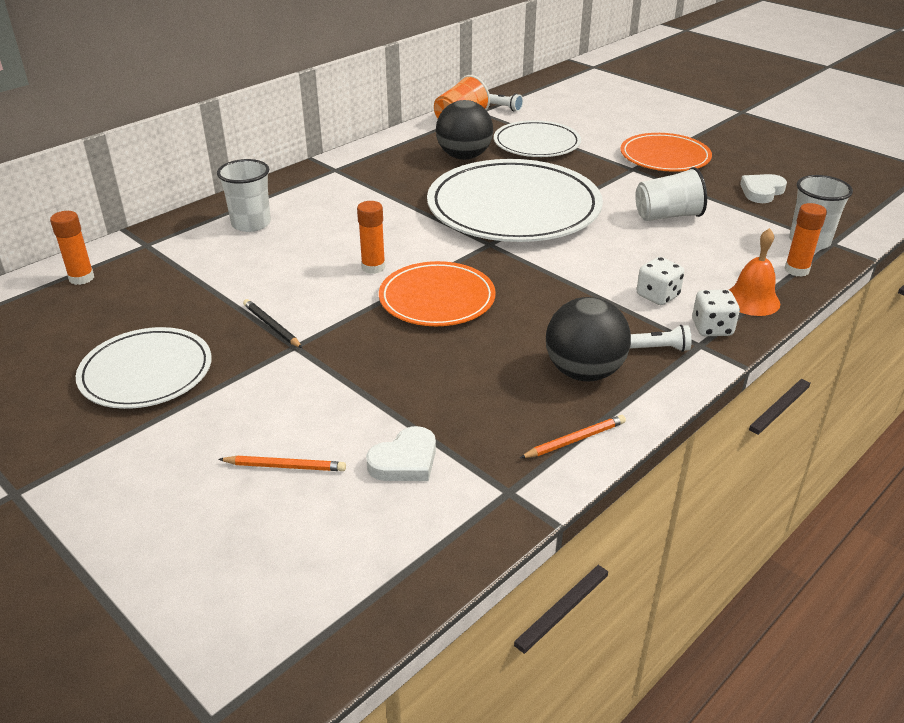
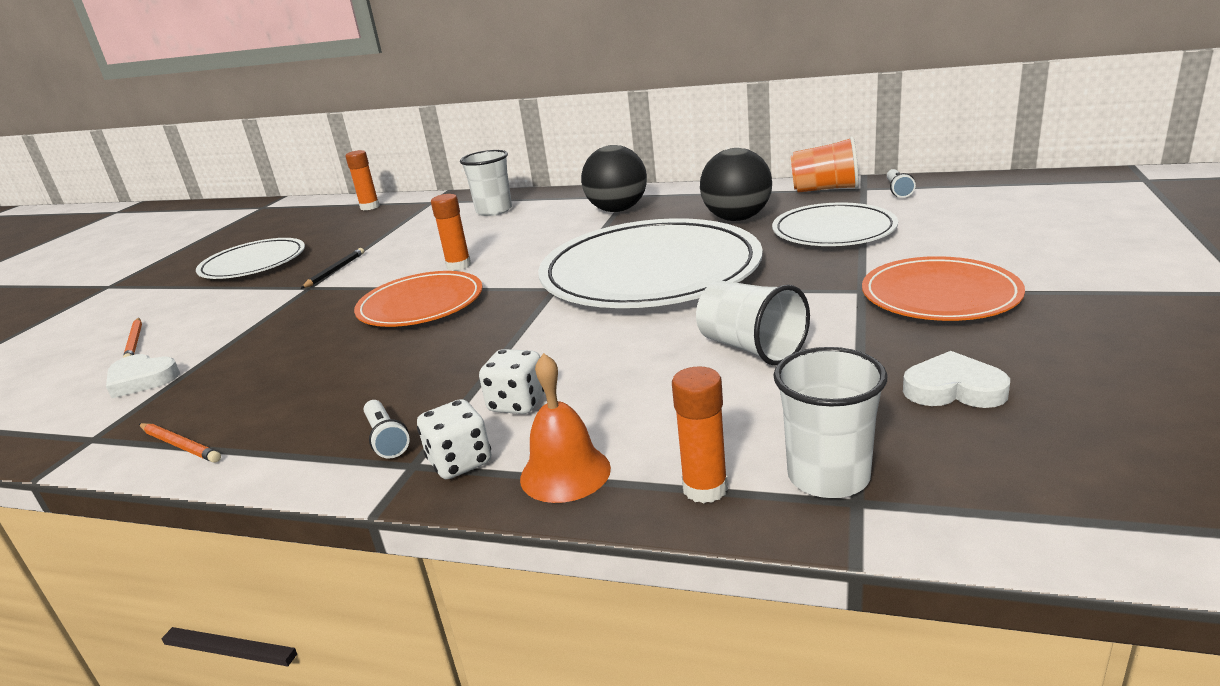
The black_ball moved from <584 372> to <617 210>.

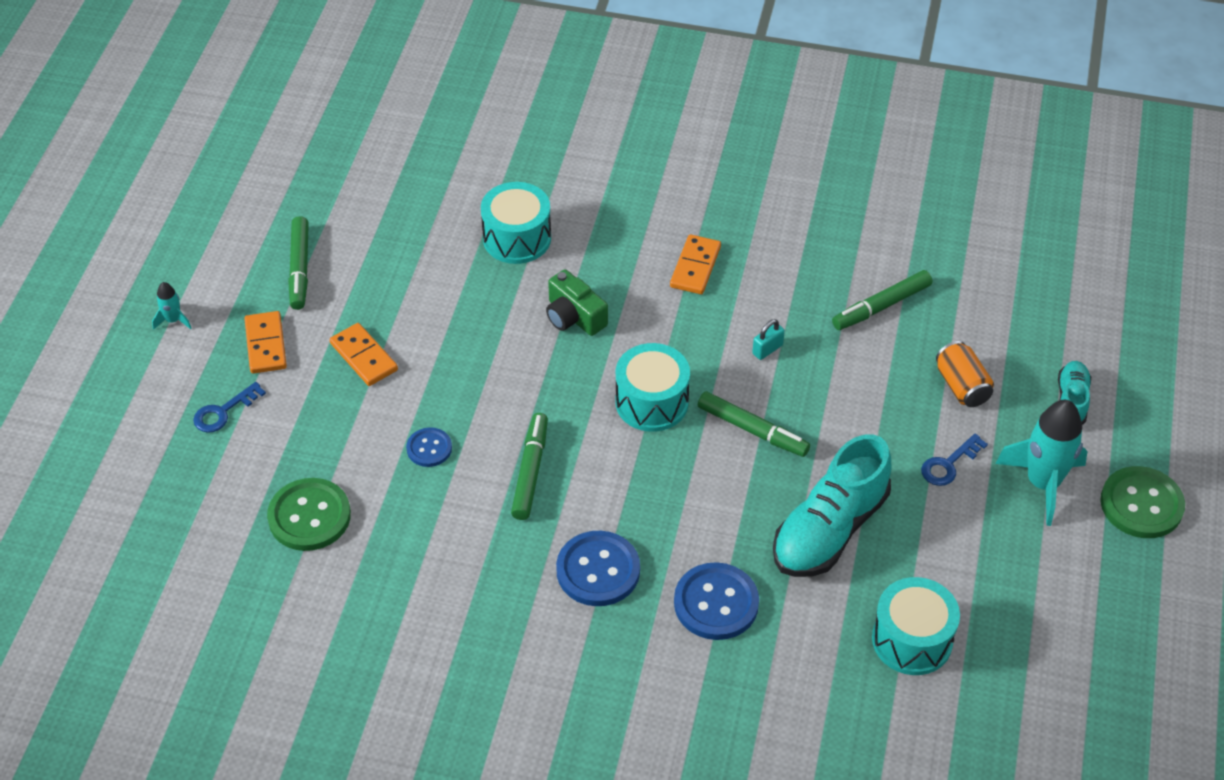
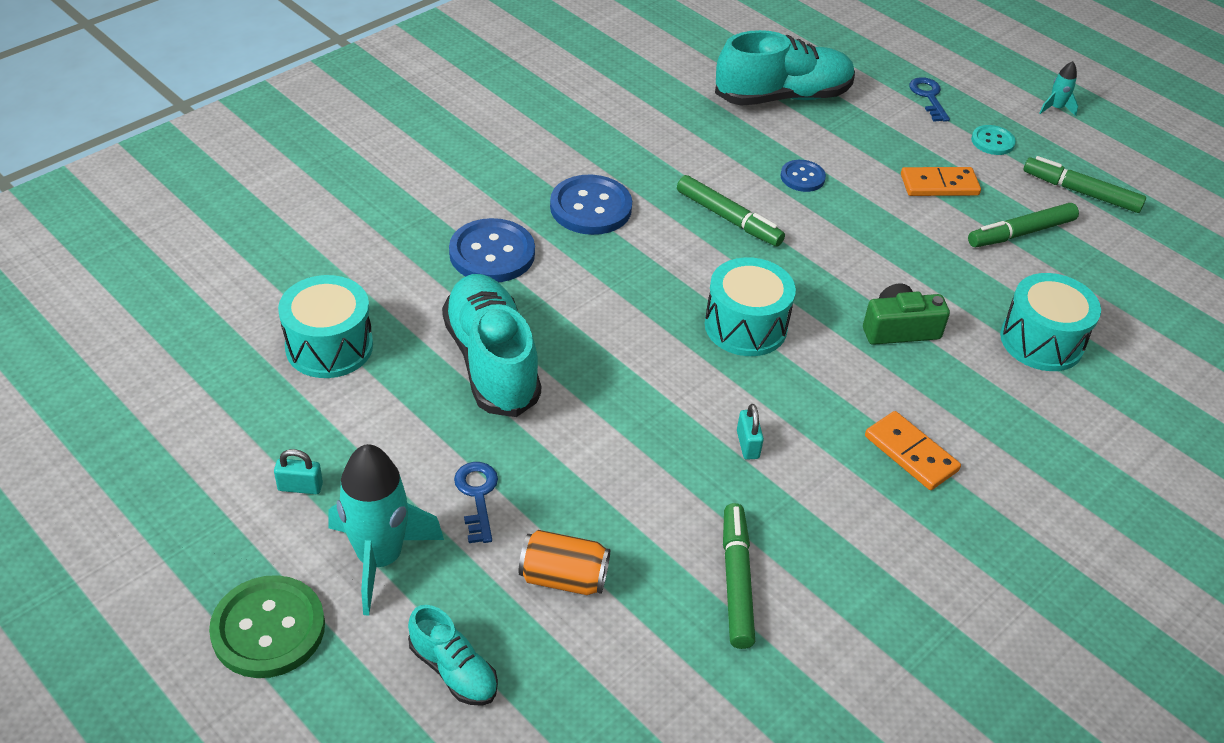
The turquoise_padlock at <300 487> appeared. The green_marker moved from <752 430> to <1020 233>. The orange_domino at <265 345> was replaced by the turquoise_button at <992 141>. The green_button at <309 516> was replaced by the turquoise_shoe at <782 97>.

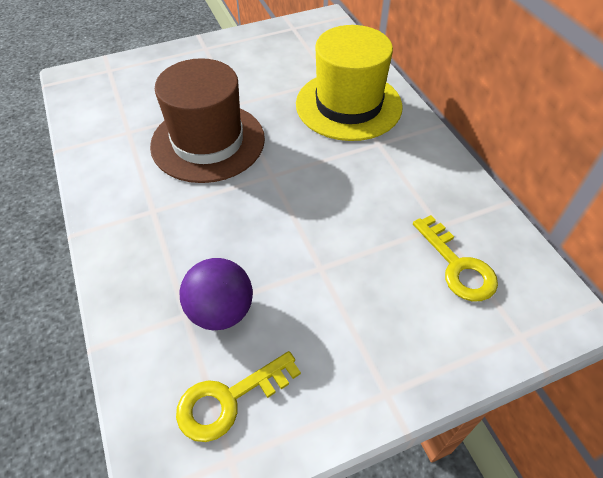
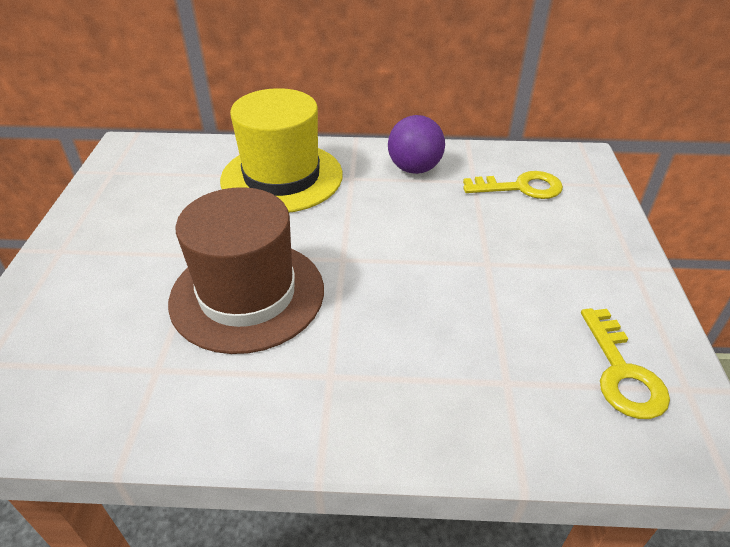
The purple_ball moved from <221 311> to <414 169>.

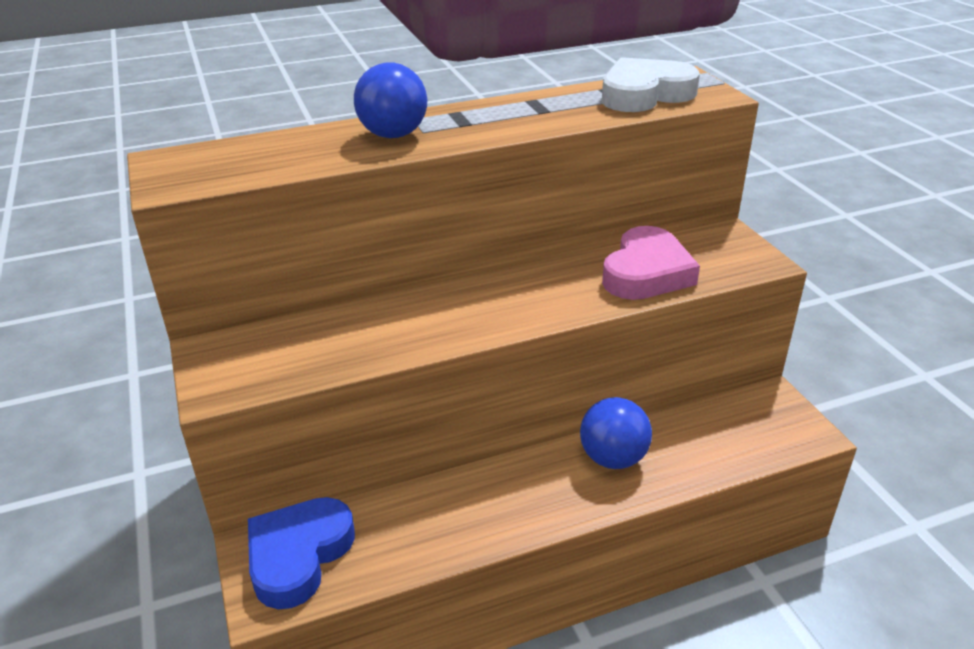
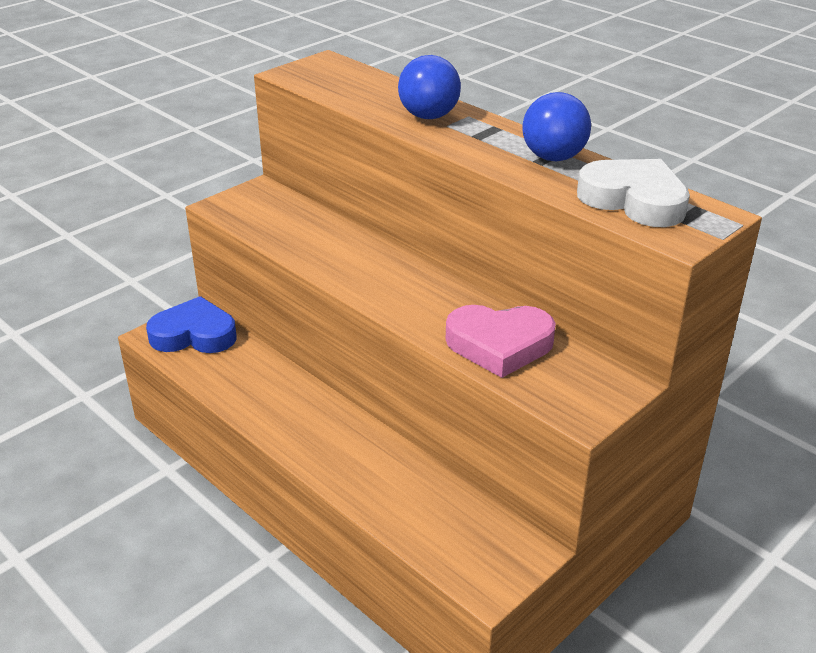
The blue_ball moved from <613 458> to <553 157>.

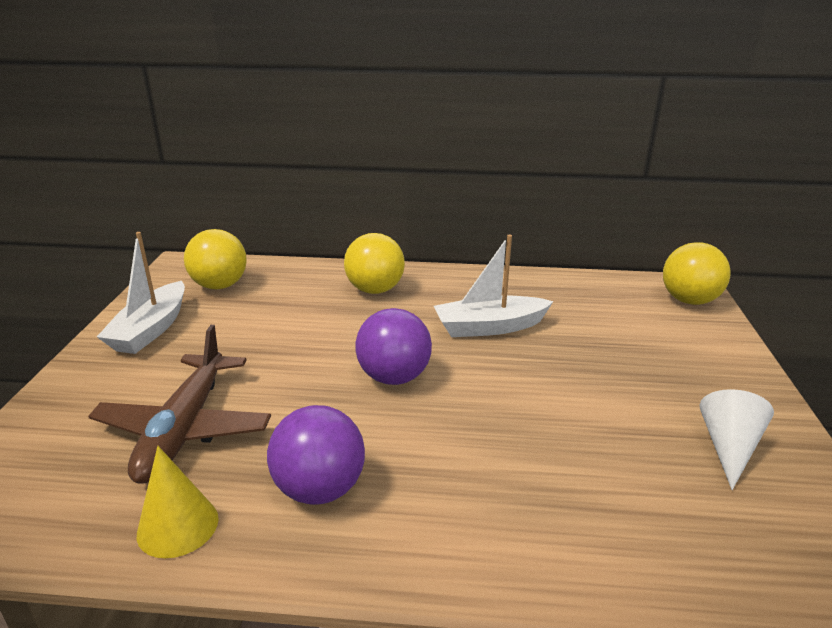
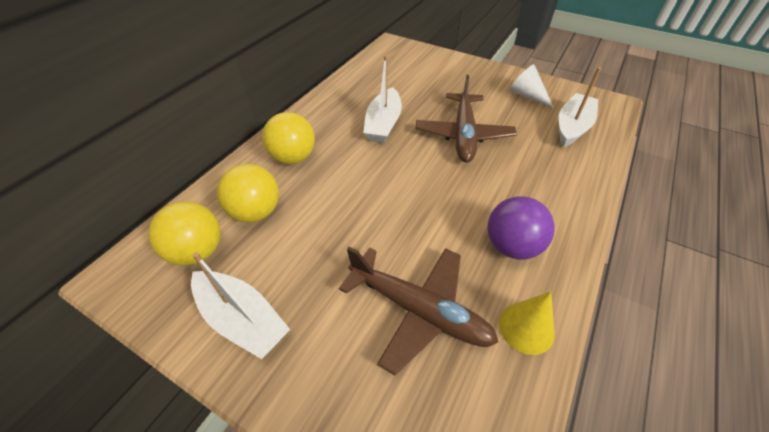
The purple_ball at <394 377> disappeared. The brown_plane at <463 134> appeared. The white_boat at <572 127> appeared. The yellow_ball moved from <689 300> to <256 212>.

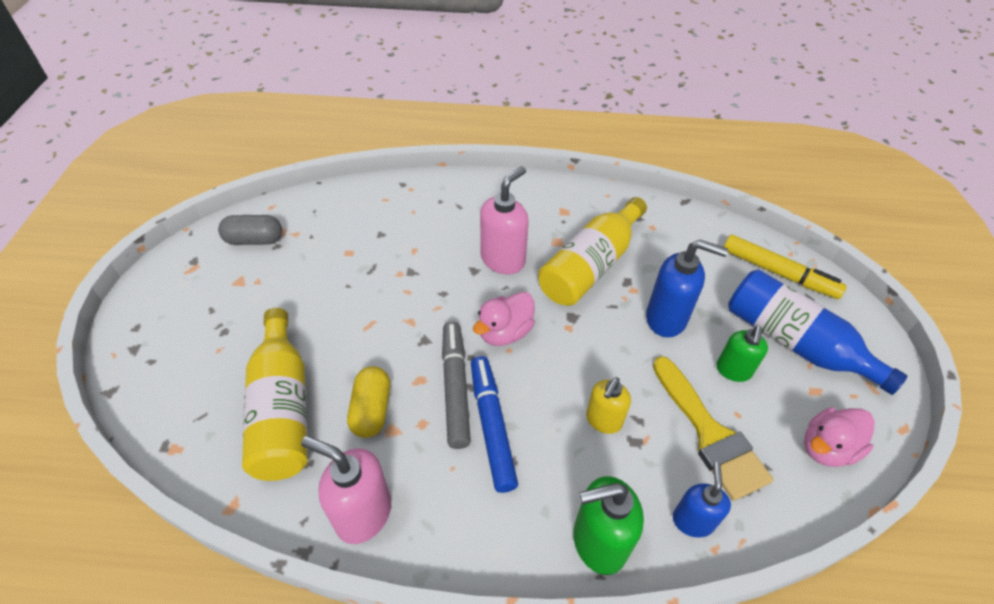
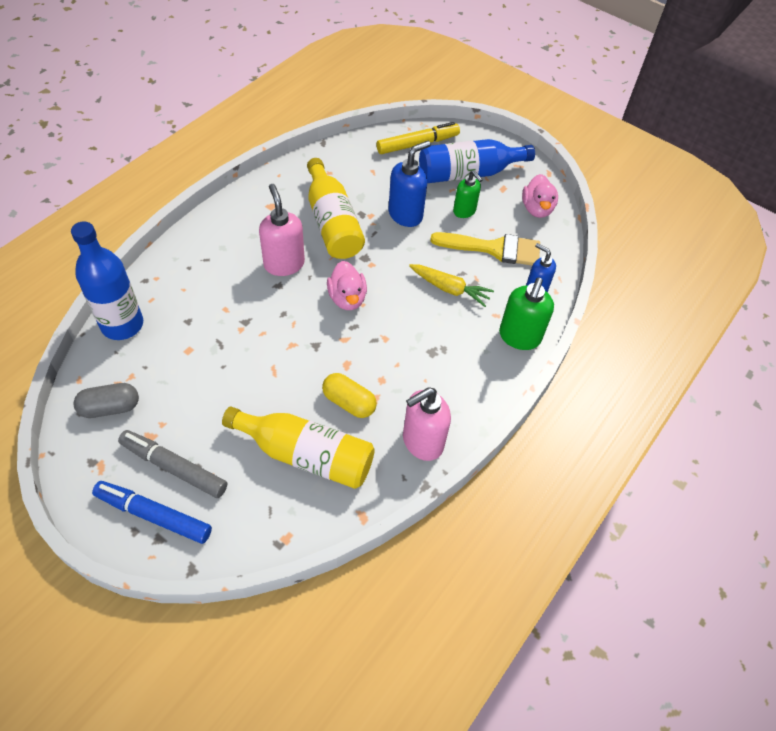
The blue_bottle at <122 325> appeared. The grey_marker moved from <455 387> to <174 467>. The blue_marker moved from <491 426> to <153 515>. The yellow_soap_dispenser at <603 420> was replaced by the yellow_carrot at <450 289>. The grey_capsule at <254 240> turned 45 degrees clockwise.

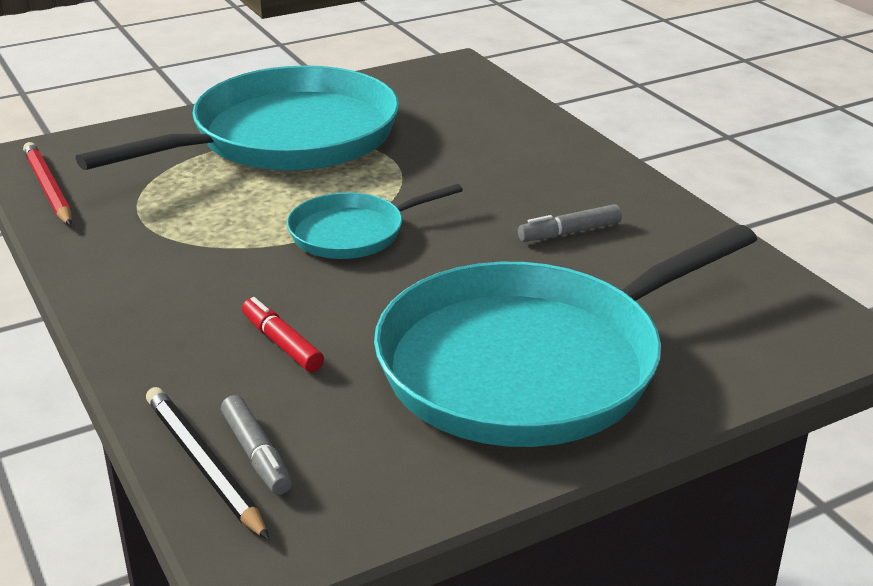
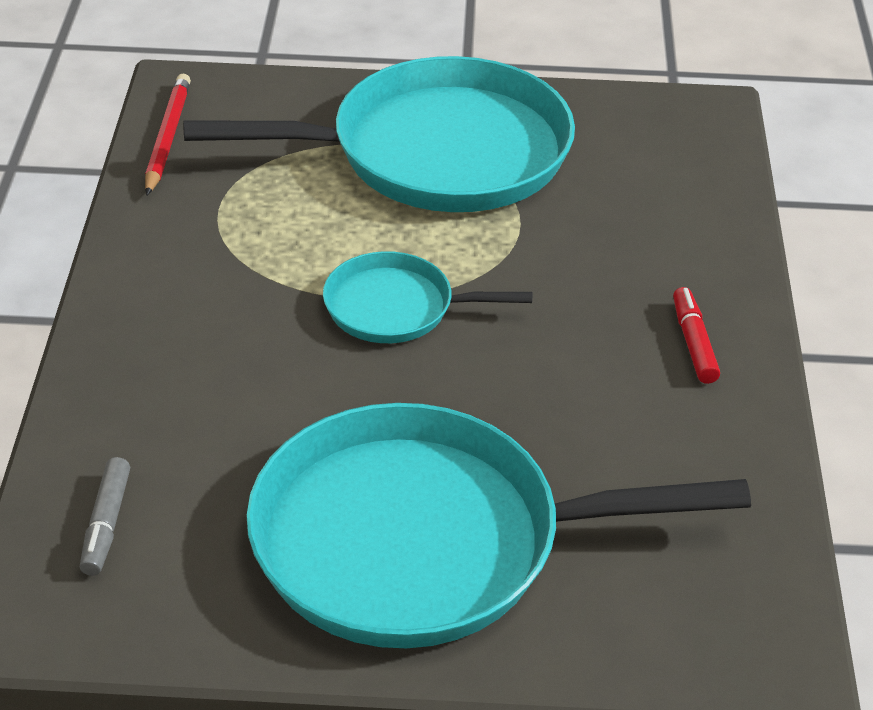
The black_pencil at <204 465> disappeared. The grey_marker at <569 232> disappeared. The red_marker moved from <282 343> to <693 343>.

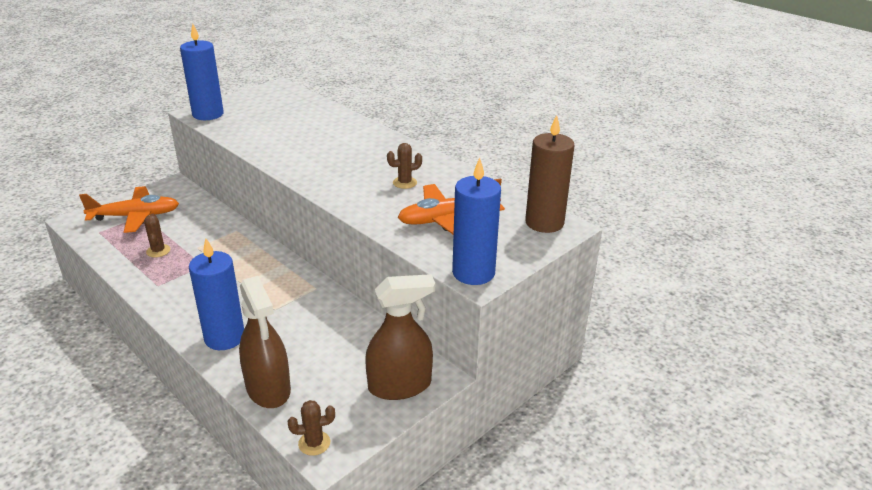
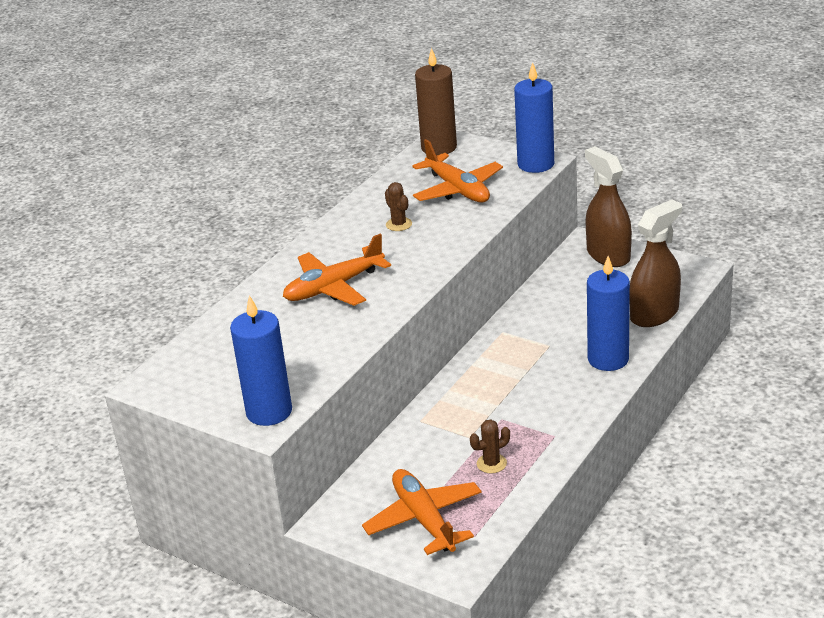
The brown_cactus at <314 443> disappeared. The orange_plane at <333 287> appeared.

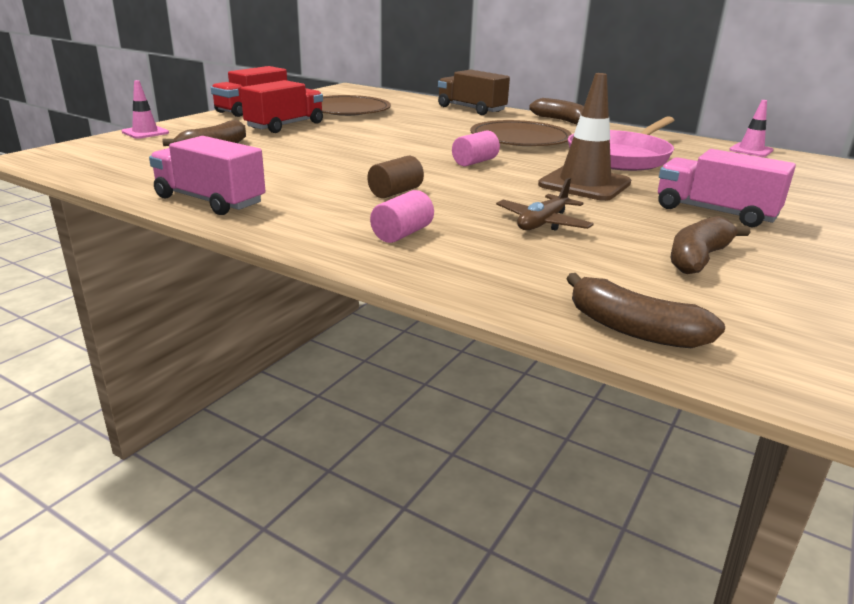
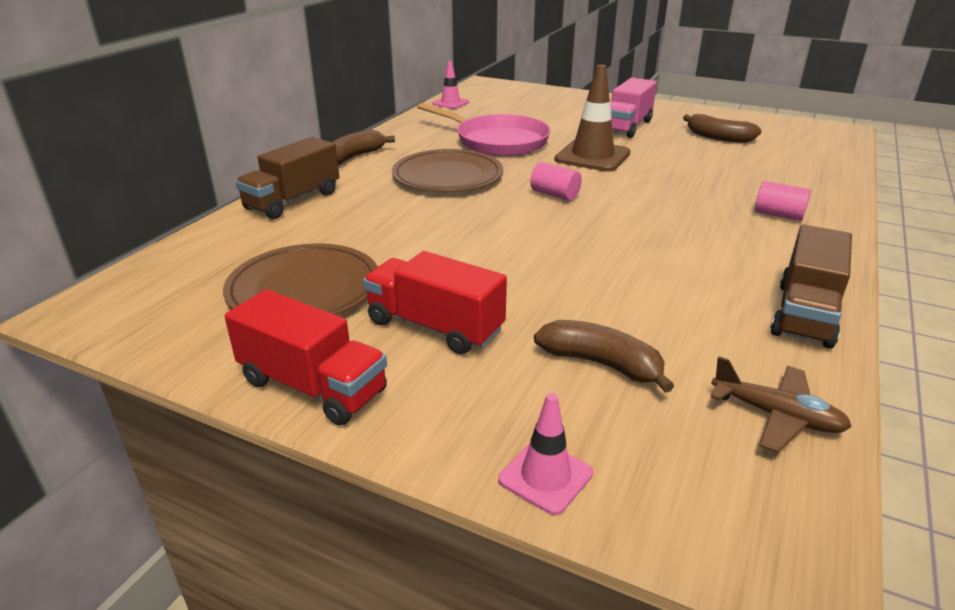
The brown_cylinder at <395 192> disappeared. The brown_banana at <633 329> disappeared. The brown_plane moved from <542 223> to <776 416>. The pink_truck at <210 201> became the brown_truck at <804 314>.

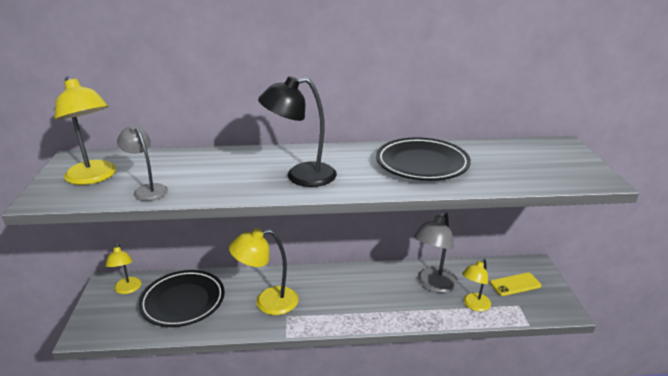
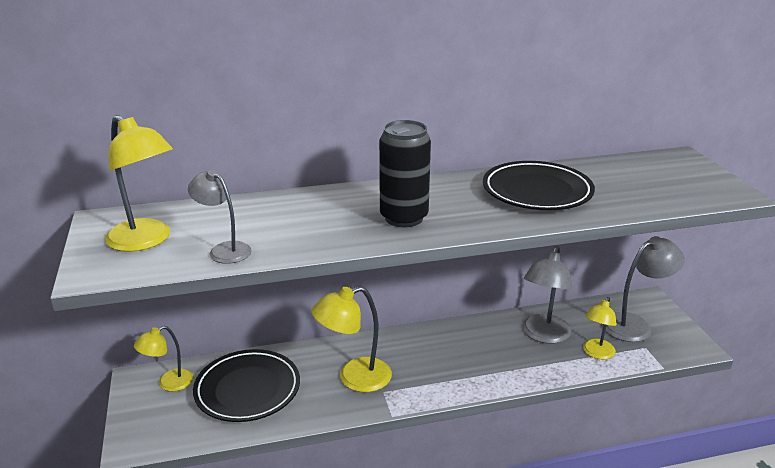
The black_lamp at <300 176> was replaced by the black_can at <404 218>. The yellow_phone at <515 284> was replaced by the grey_lamp at <635 324>. The yellow_lamp at <127 289> turned 75 degrees clockwise.

